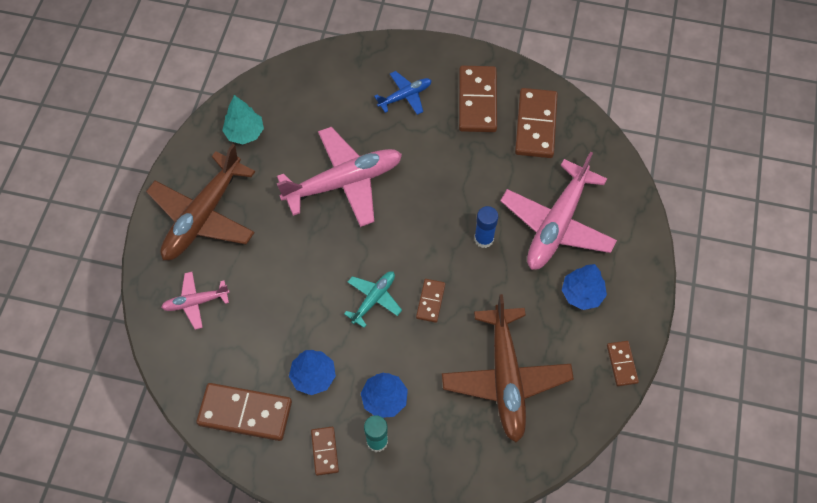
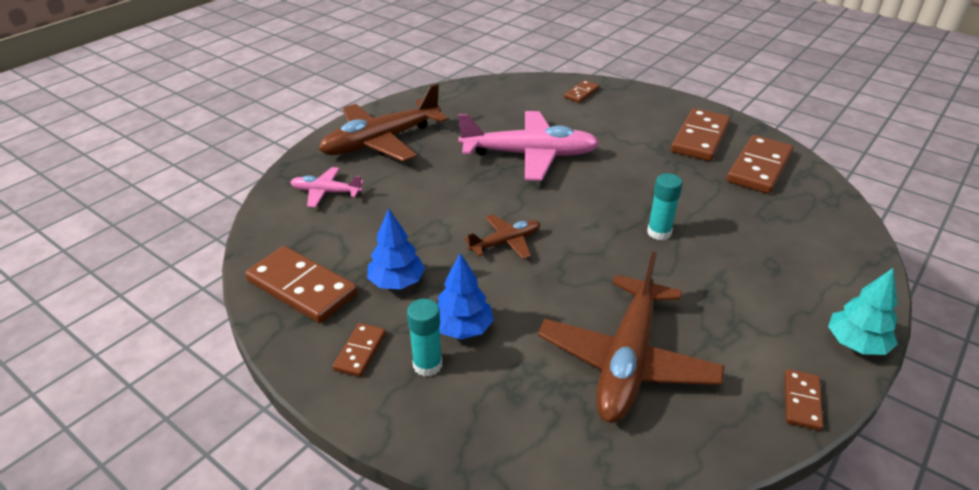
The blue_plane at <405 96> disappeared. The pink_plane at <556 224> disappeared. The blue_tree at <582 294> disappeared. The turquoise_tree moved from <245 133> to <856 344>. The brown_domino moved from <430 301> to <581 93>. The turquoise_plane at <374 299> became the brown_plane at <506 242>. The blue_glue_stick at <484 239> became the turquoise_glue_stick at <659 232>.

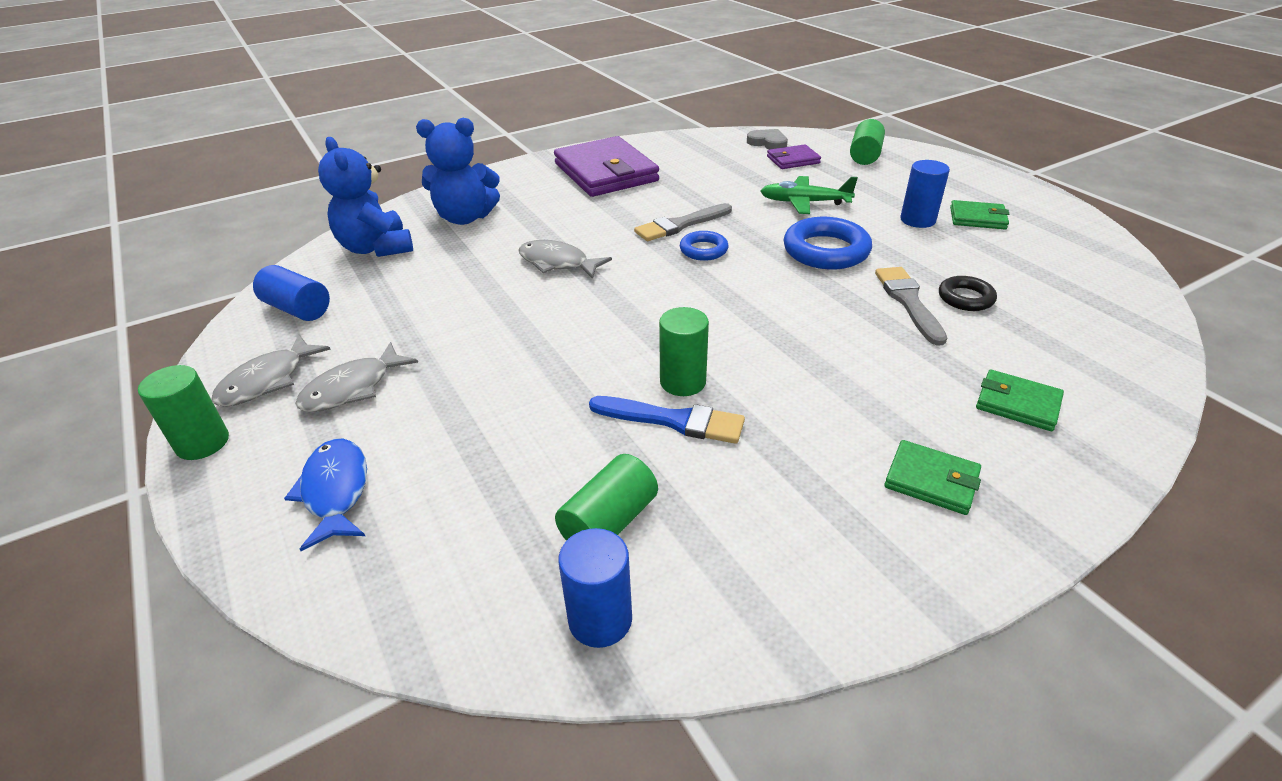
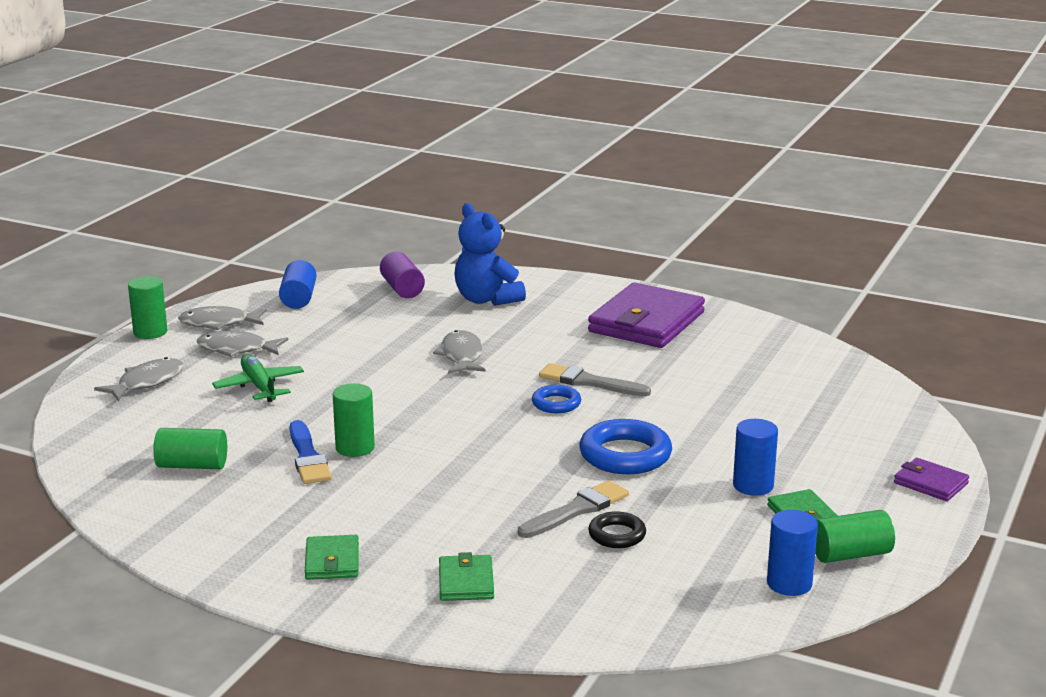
The grey_heart at <768 142> disappeared. The blue_cylinder moved from <600 619> to <789 584>. The green_plane moved from <804 202> to <259 387>. The purple_wallet moved from <793 160> to <930 483>. The green_cylinder moved from <865 156> to <850 554>. The blue_teddy_bear at <376 248> was replaced by the purple_cylinder at <402 289>. The blue_fish at <335 491> became the grey_fish at <147 382>.

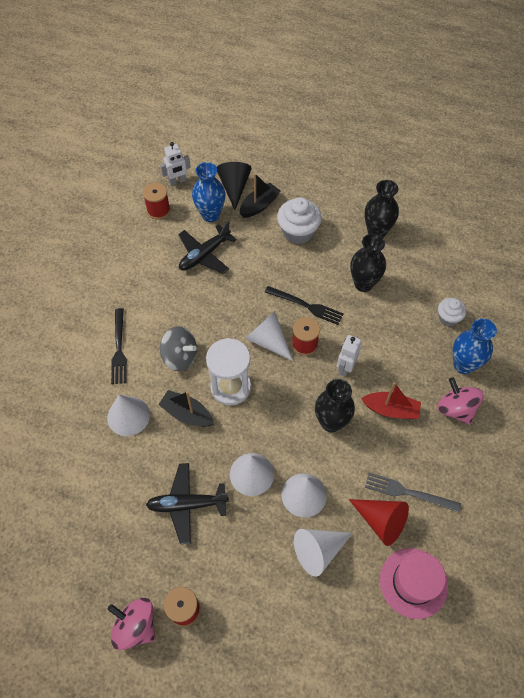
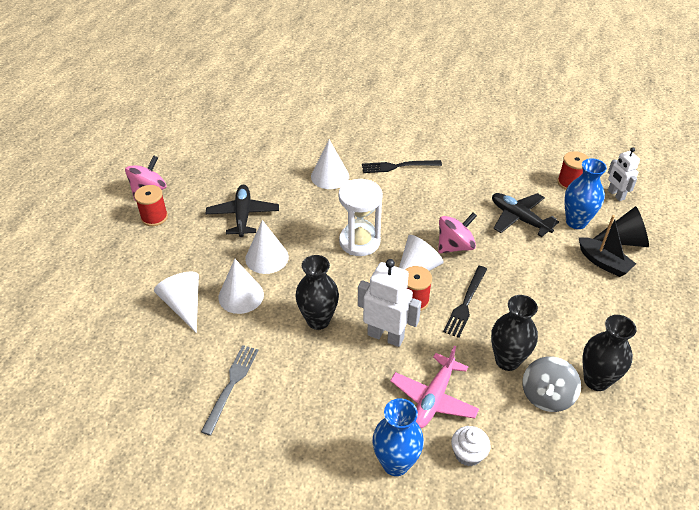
The black_boat at <187 414> disappeared. The white_cupcake at <298 232> disappeared. The red_cone at <381 521> disappeared. The red_boat at <391 410> disappeared. The pink_hat at <413 583> disappeared. The pink_plane at <434 398> appeared. The grey_spinning_top moved from <180 357> to <546 396>. The pink_spinning_top moved from <455 409> to <455 246>. The white_robot at <345 368> changed to 1.57 times the size.

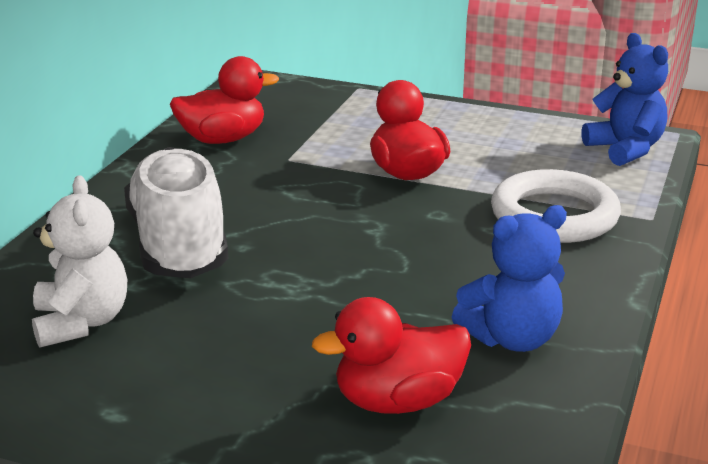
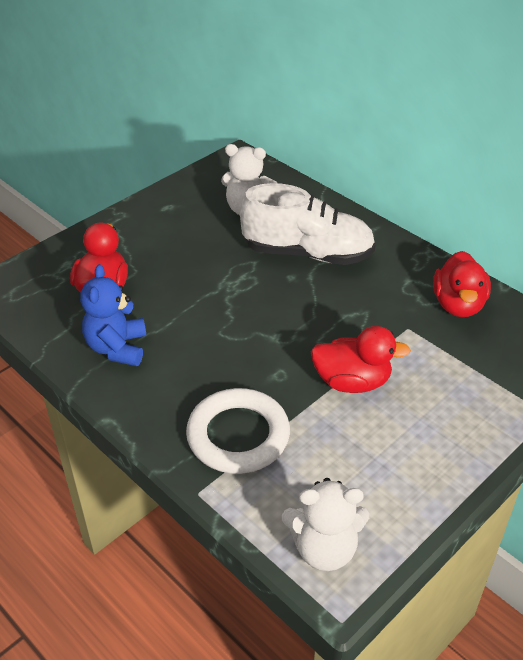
The blue_teddy_bear at <625 149> became the white_teddy_bear at <324 548>.

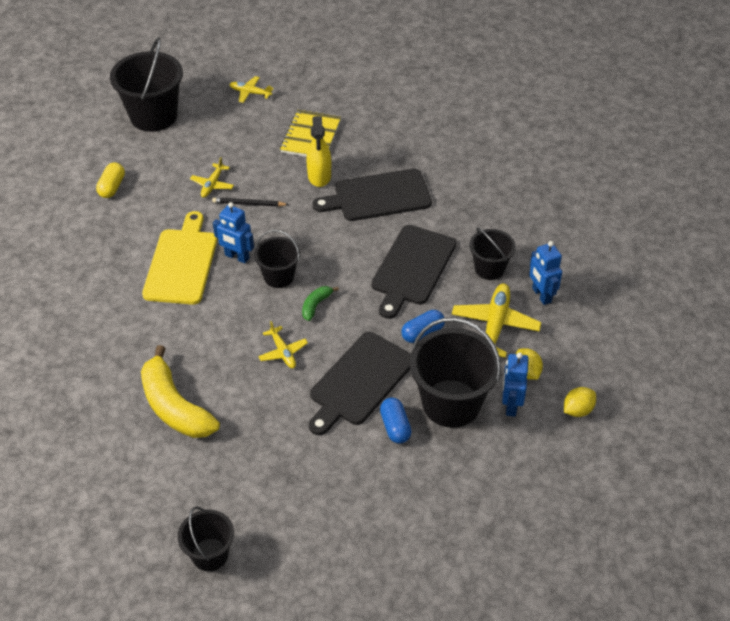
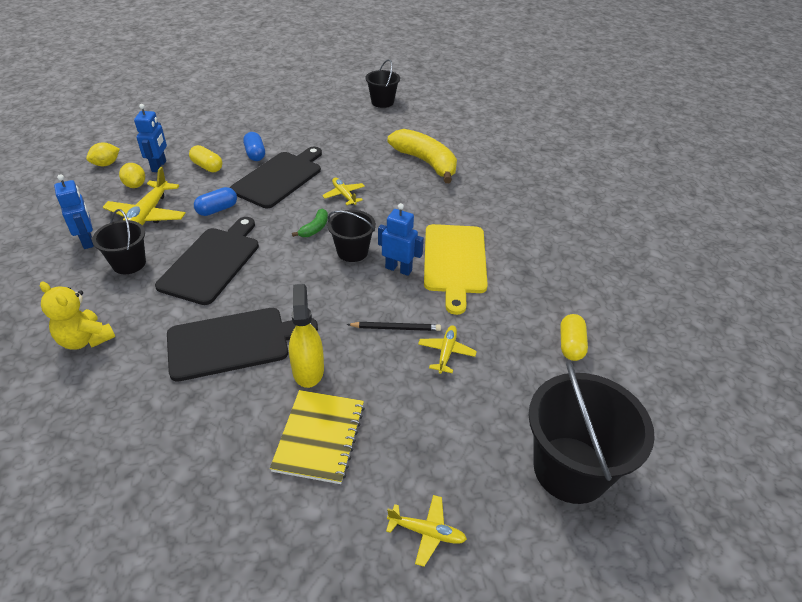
The yellow_teddy_bear at <85 339> appeared. The black_bucket at <451 403> was replaced by the yellow_capsule at <207 166>.

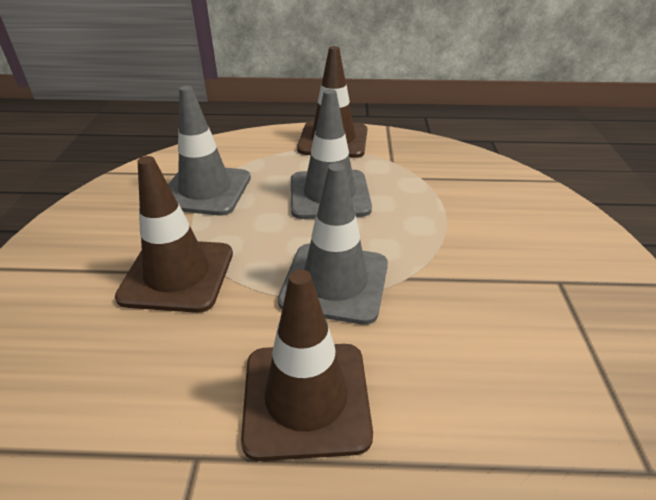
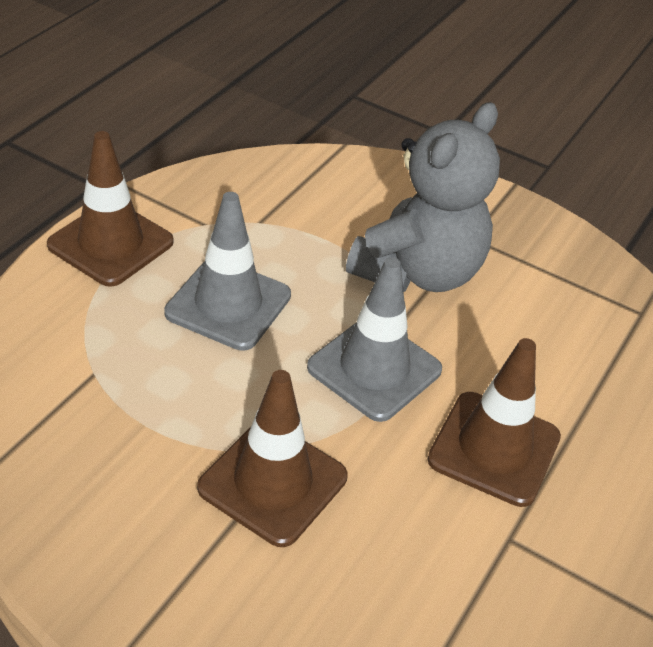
The grey_traffic_cone at <205 190> disappeared. The grey_teddy_bear at <419 272> appeared.

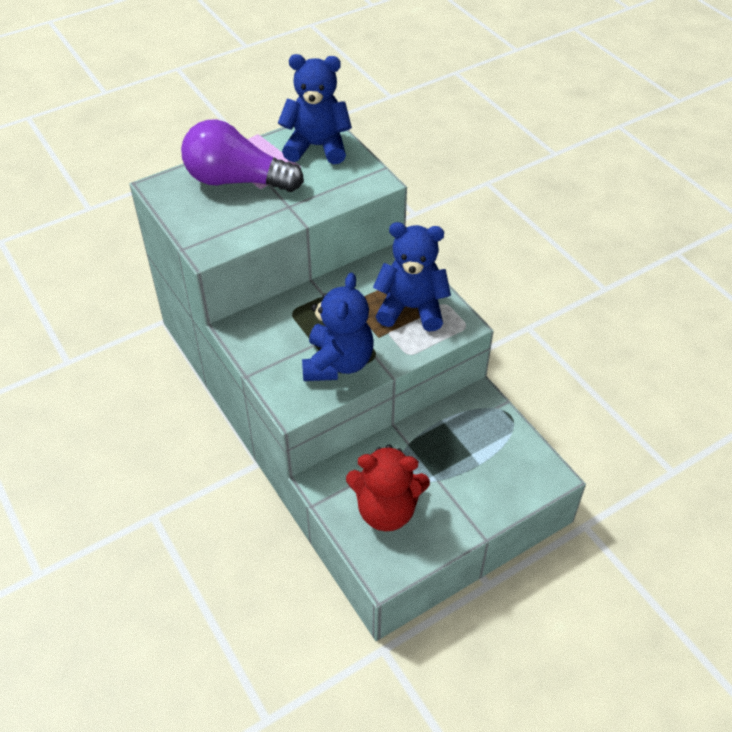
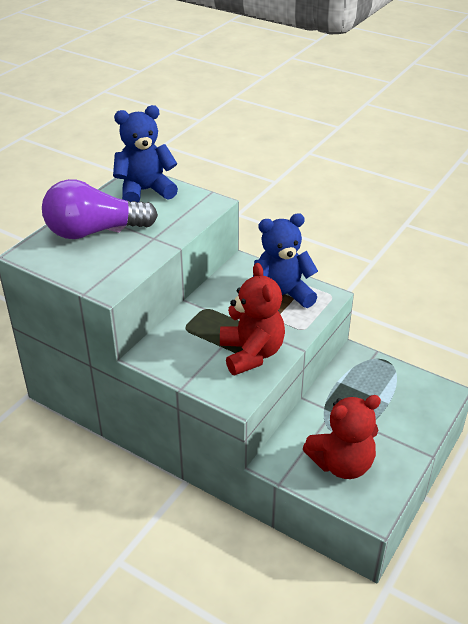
The blue_teddy_bear at <338 363> became the red_teddy_bear at <251 354>.

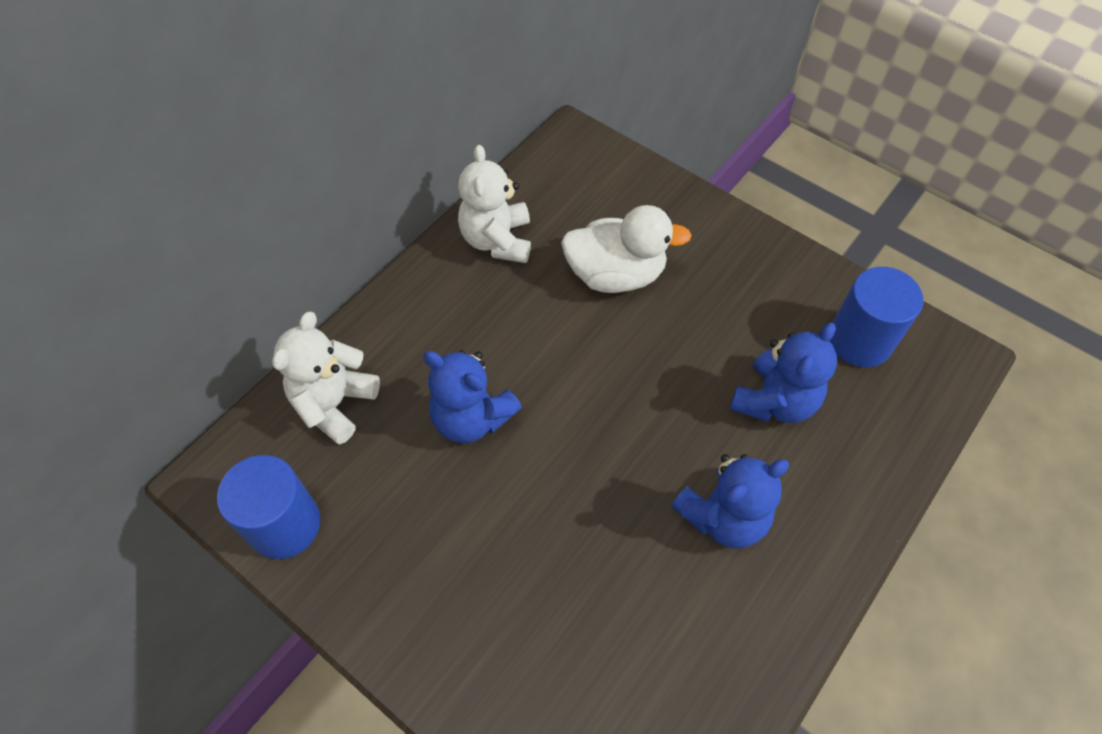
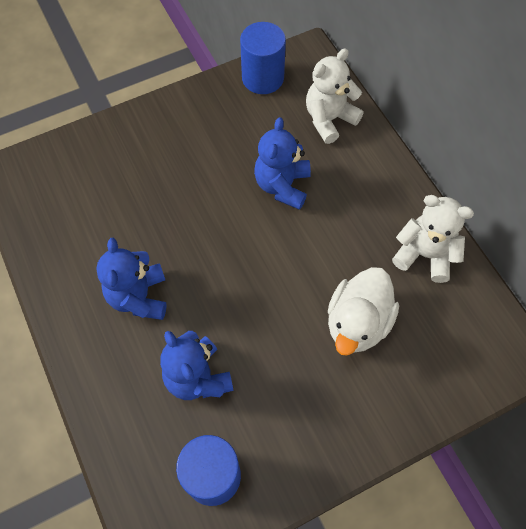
The white_teddy_bear at <334 403> turned 90 degrees counterclockwise. The blue_teddy_bear at <471 418> turned 45 degrees counterclockwise.

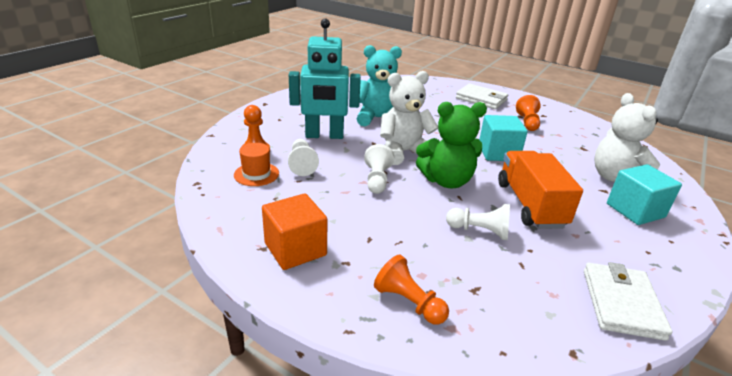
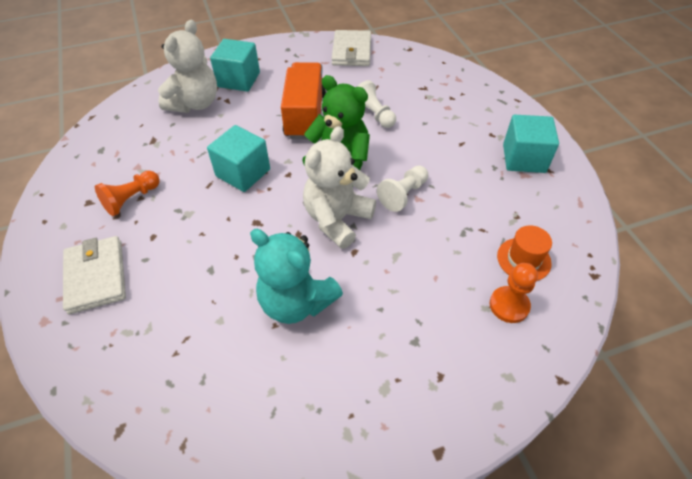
The white_pawn at <302 164> disappeared. The turquoise_robot at <324 136> disappeared. The orange_pawn at <409 302> disappeared. The orange_cube at <295 249> became the turquoise_cube at <524 158>. The white_teddy_bear at <403 152> turned 105 degrees clockwise. The orange_truck at <530 205> turned 150 degrees clockwise. The white_wallet at <621 303> turned 45 degrees counterclockwise.

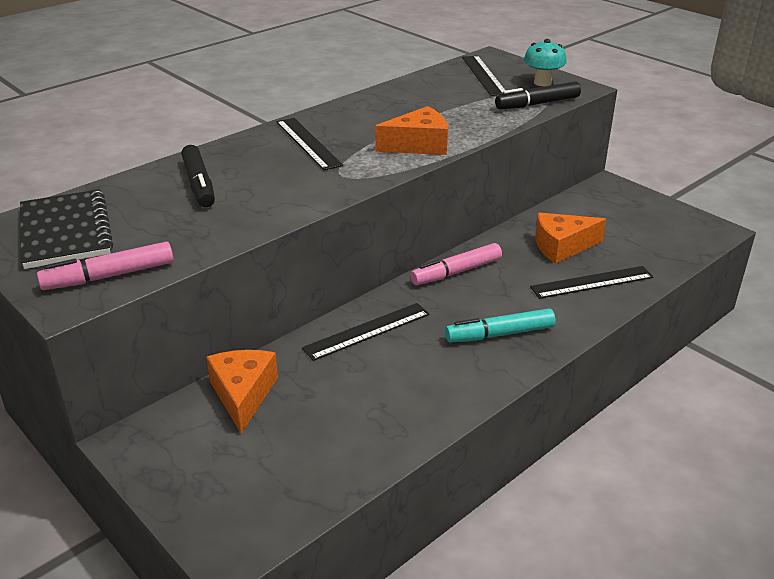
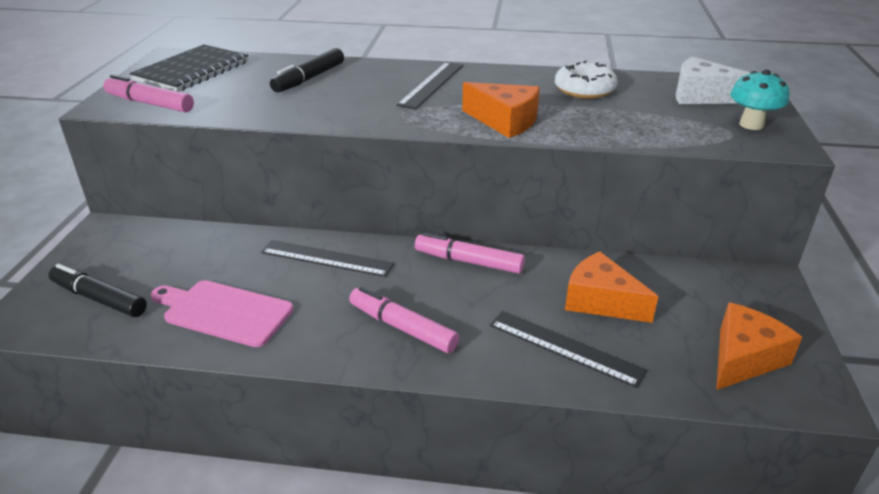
The pink_cutting_board at <224 312> appeared. The white_donut at <584 90> appeared. The orange_cheese moved from <243 395> to <744 358>. The black_marker moved from <537 104> to <99 299>. The black_ruler at <483 75> was replaced by the white_cheese at <702 96>. The turquoise_marker at <500 334> became the pink_marker at <402 328>.

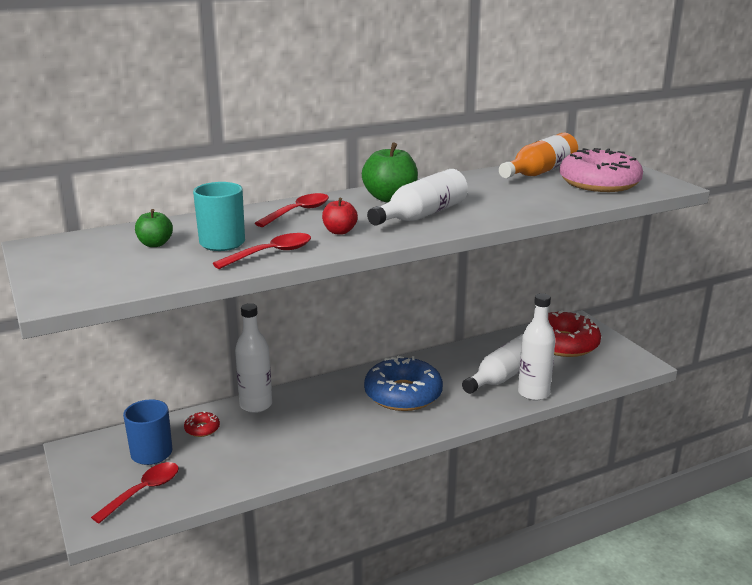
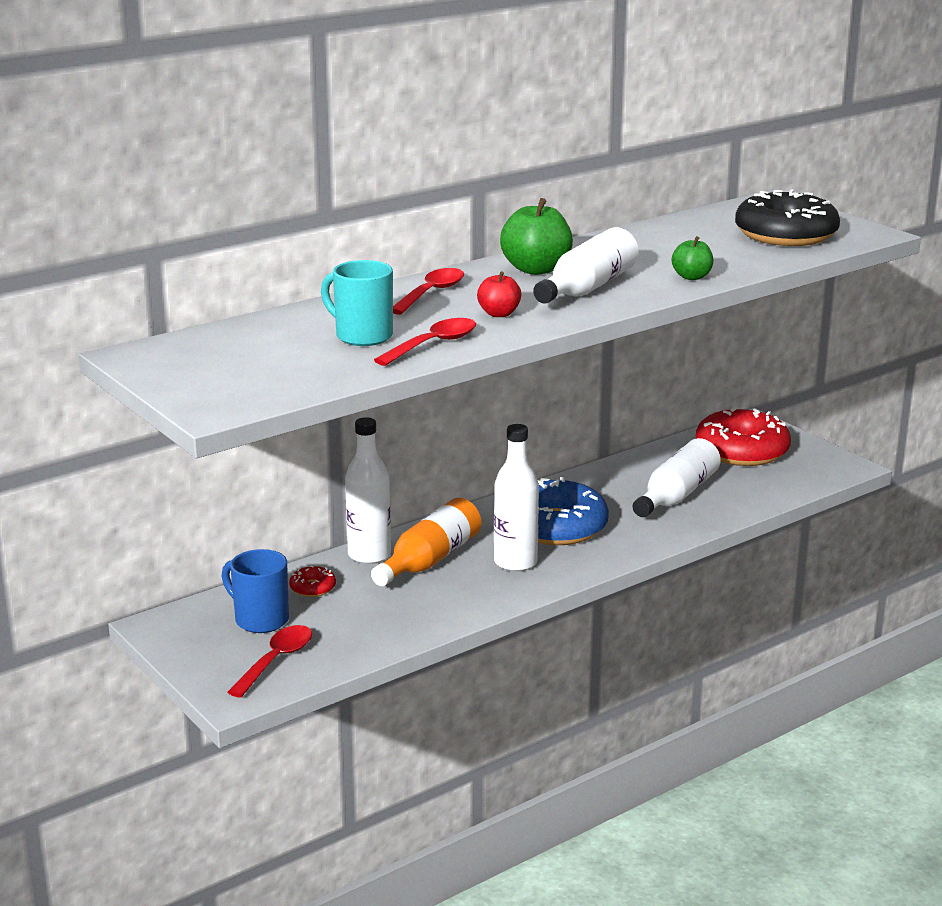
The green_apple moved from <155 244> to <691 277>. The orange_bottle moved from <539 172> to <430 560>. The white_bottle moved from <533 393> to <515 562>. The pink_donut at <599 183> became the black_donut at <785 234>.

